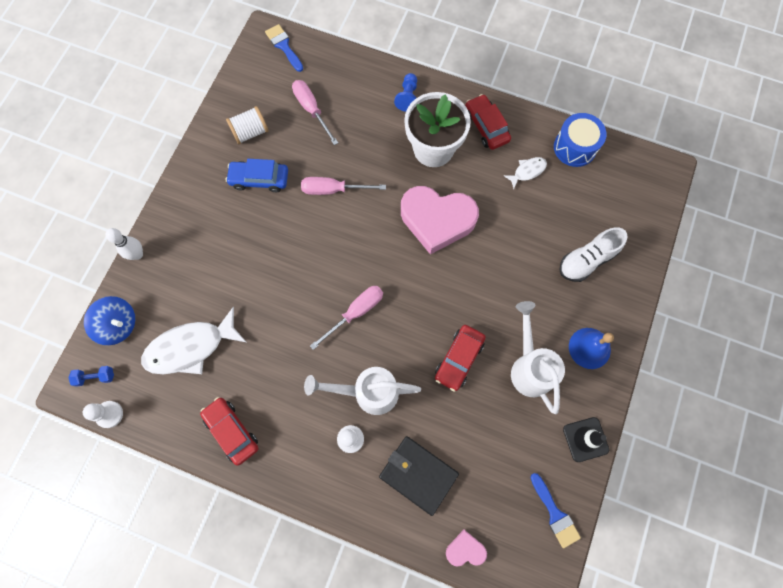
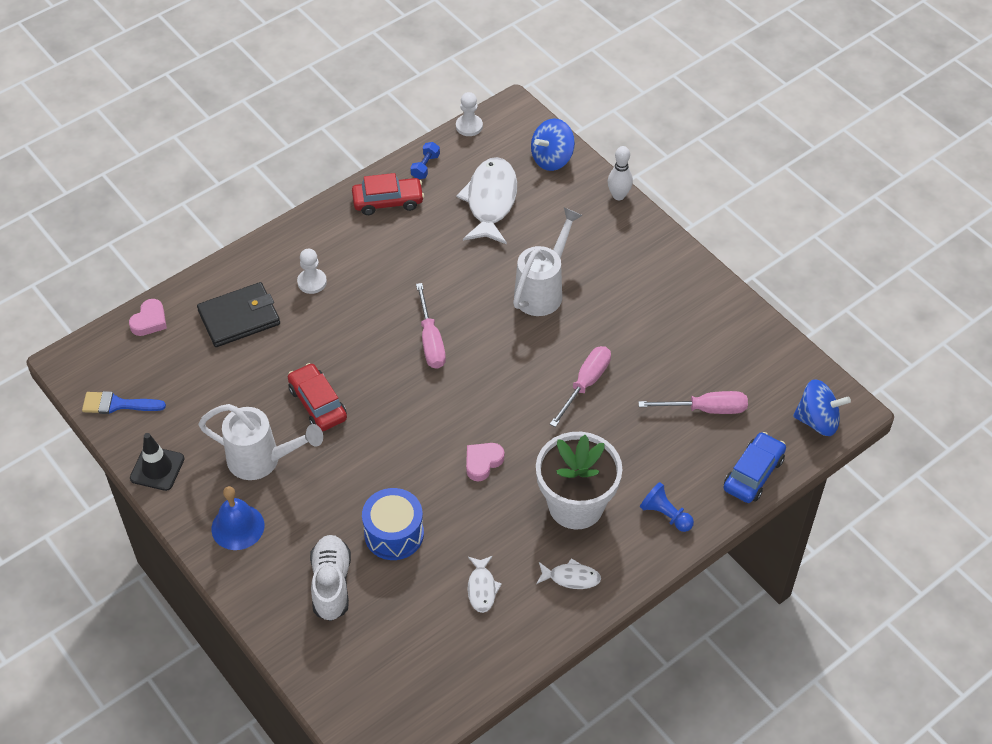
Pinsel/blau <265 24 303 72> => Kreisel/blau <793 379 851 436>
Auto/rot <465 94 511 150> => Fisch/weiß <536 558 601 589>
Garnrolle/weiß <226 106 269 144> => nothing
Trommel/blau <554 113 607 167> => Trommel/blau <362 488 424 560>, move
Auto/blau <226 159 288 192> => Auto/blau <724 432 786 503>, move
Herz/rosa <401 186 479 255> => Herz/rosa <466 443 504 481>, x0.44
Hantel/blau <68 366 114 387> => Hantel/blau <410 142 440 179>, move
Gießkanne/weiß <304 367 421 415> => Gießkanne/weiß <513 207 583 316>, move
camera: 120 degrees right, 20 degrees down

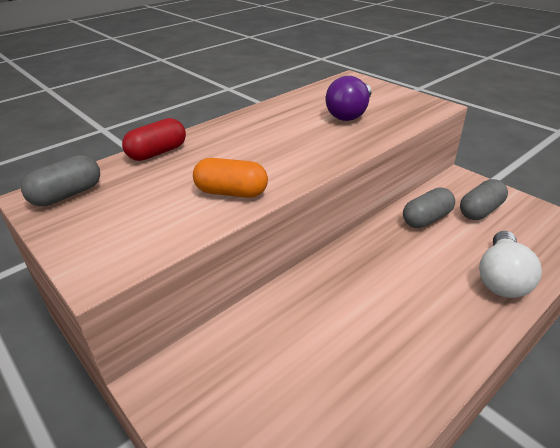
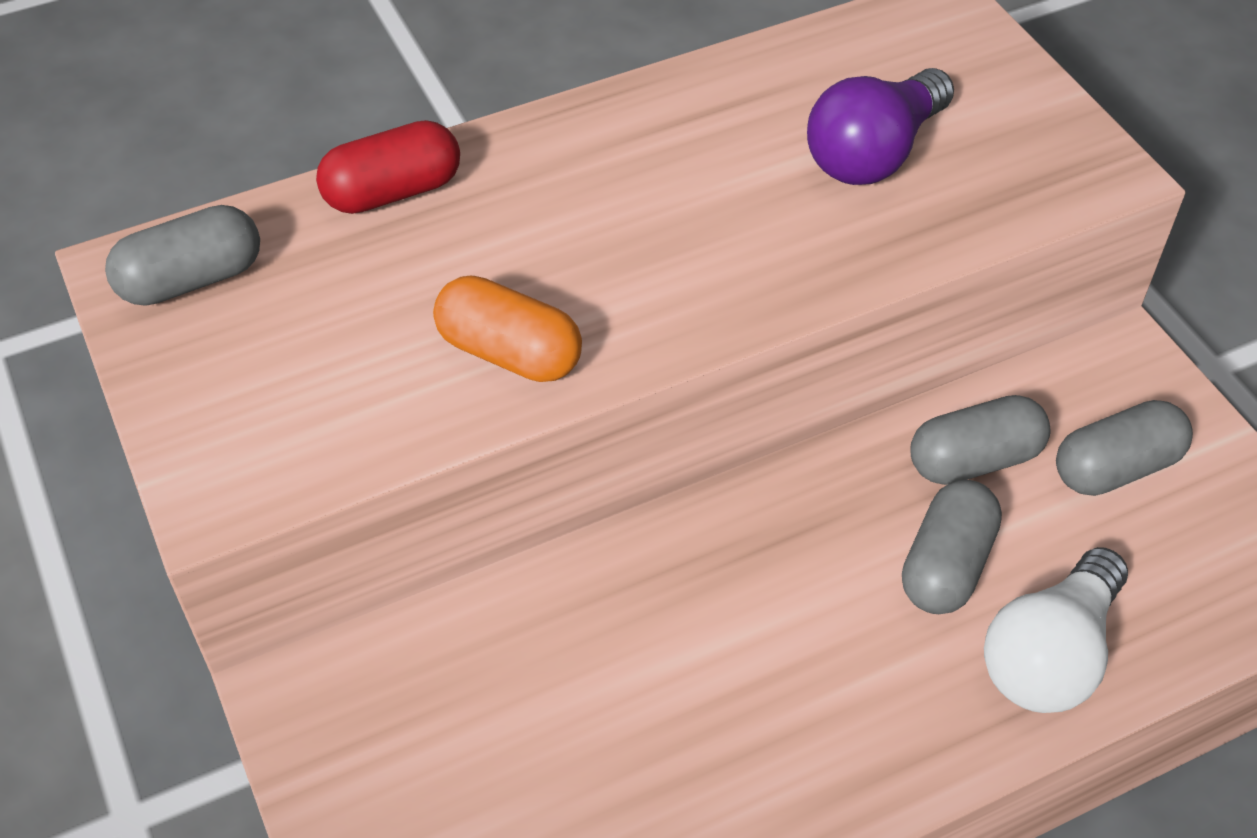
nothing => Kapsel/grau <902 480 1002 614>
camera: 15 degrees right, 15 degrees up

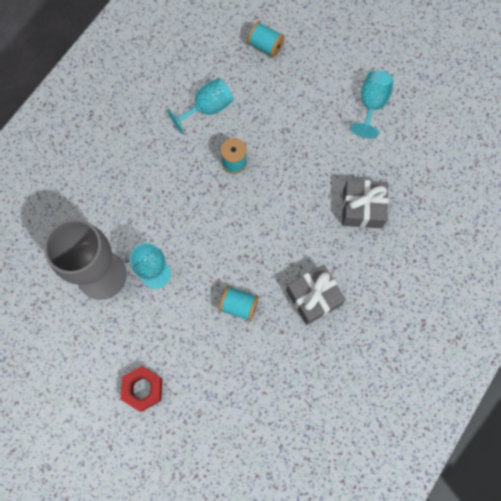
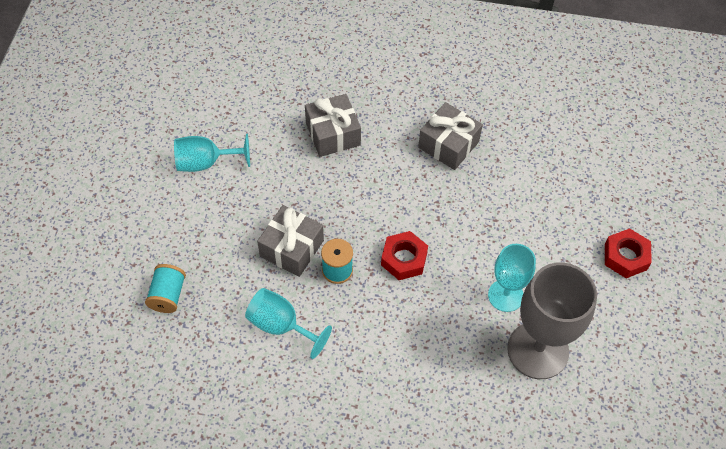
Garnrolle/türkis <219 286 259 322> => nothing
nothing => Geschenk/grau <257 205 324 277>
nothing => Sechskantmutter/rot <381 231 428 280>
camera: 115 degrees left, 15 degrees down

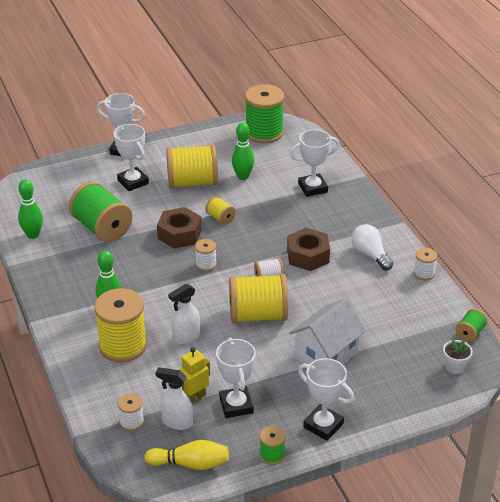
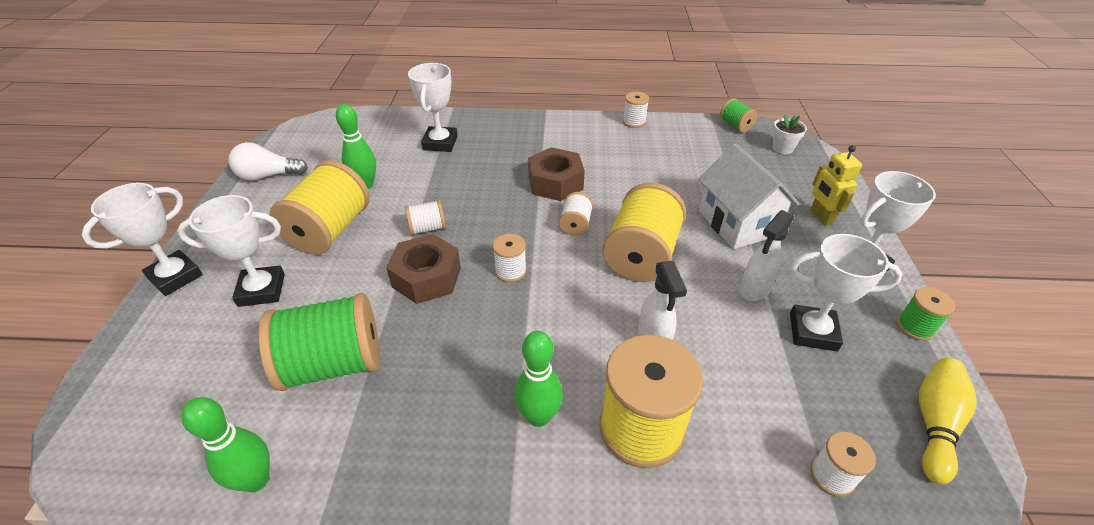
Garnrolle/grün <245 84 284 143> => nothing
Garnrolle/gelb <205 196 236 225> => Garnrolle/weiß <405 200 446 235>
Glühbirne/weiß <351 224 393 271> => Glühbirne/weiß <228 142 308 181>, move
Roboter/gelb <180 347 210 403> => Roboter/gelb <810 145 862 226>, move
Sprühflasche/weiß <155 367 193 430> => Sprühflasche/weiß <739 210 794 301>, move
camera: 65 degrees left, 5 degrees up

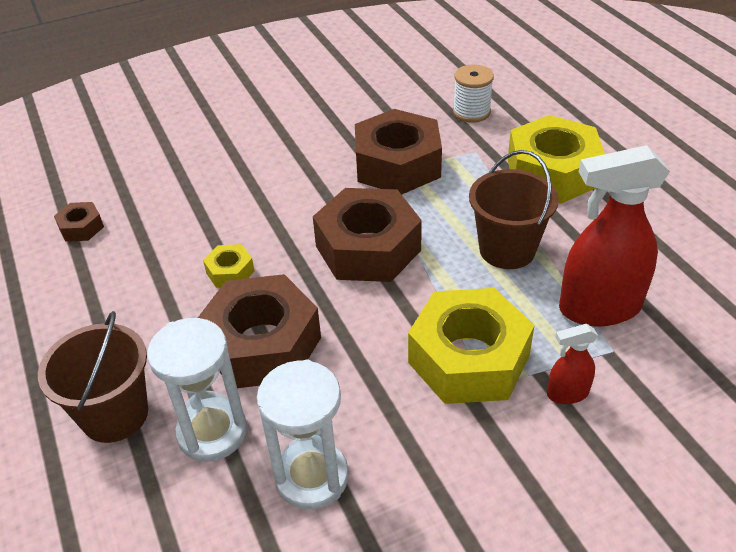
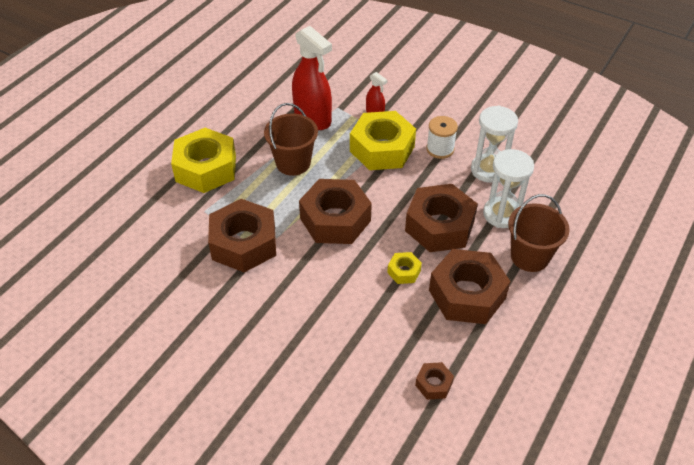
Garnrolle/weiß <453 65 494 123> => Garnrolle/weiß <426 116 458 159>, move
nothing => Sechskantmutter/braun <429 249 511 324>
camera: 125 degrees left, 5 degrees up

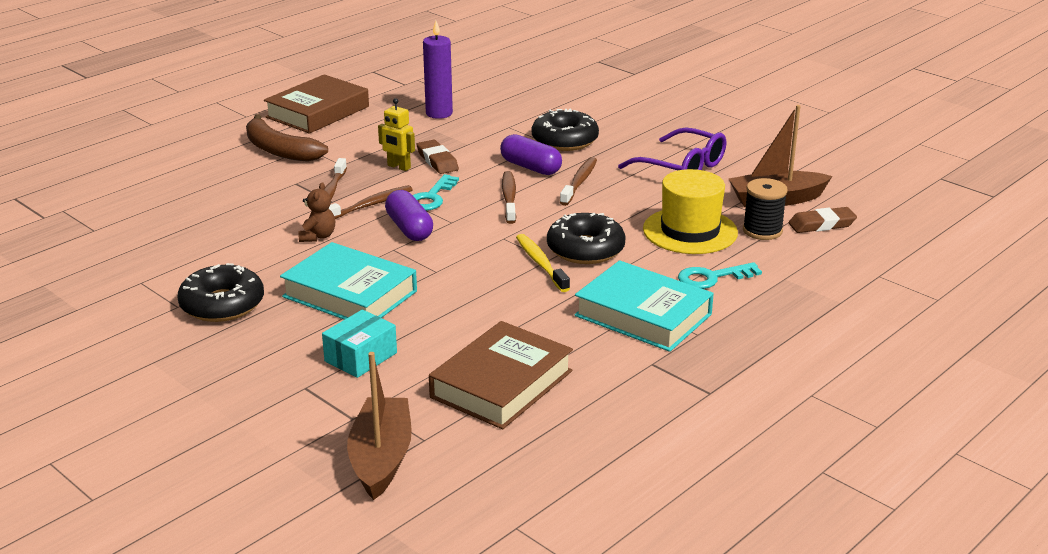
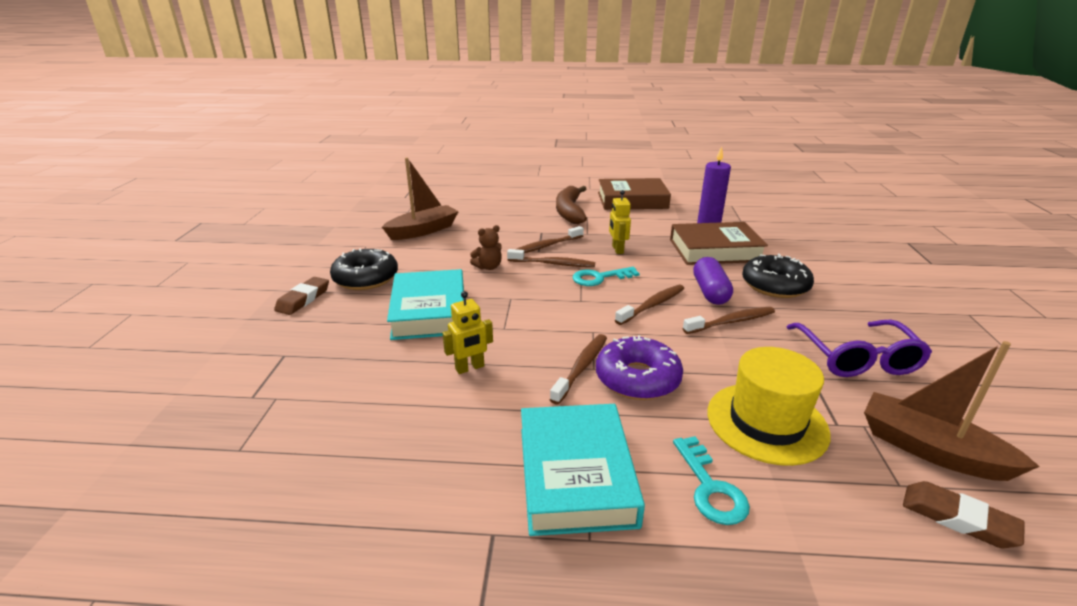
Radiergummi/braun <417 140 459 174> => Radiergummi/braun <274 277 329 315>, move
Garnrolle/schwarz <743 178 788 240> => nothing
Kapsel/lila <385 190 433 241> => nothing
Donut/schwarz <547 213 626 264> => Donut/lila <596 335 683 400>
Zahnbürste/gelb <516 234 570 292> => Zahnbürste/braun <550 334 607 404>
Schlüssel/türkis <678 262 762 289> => Schlüssel/türkis <673 436 750 525>, 135 degrees counterclockwise
Schachtel/türkis <322 310 397 378> => nothing
Buch/braun <429 321 573 429> => Buch/braun <670 222 768 265>, move
Boot/braun <347 352 412 500> => Boot/braun <382 157 459 240>, move
nothing => Roboter/gelb <442 291 493 374>
camera: 50 degrees right, 0 degrees up

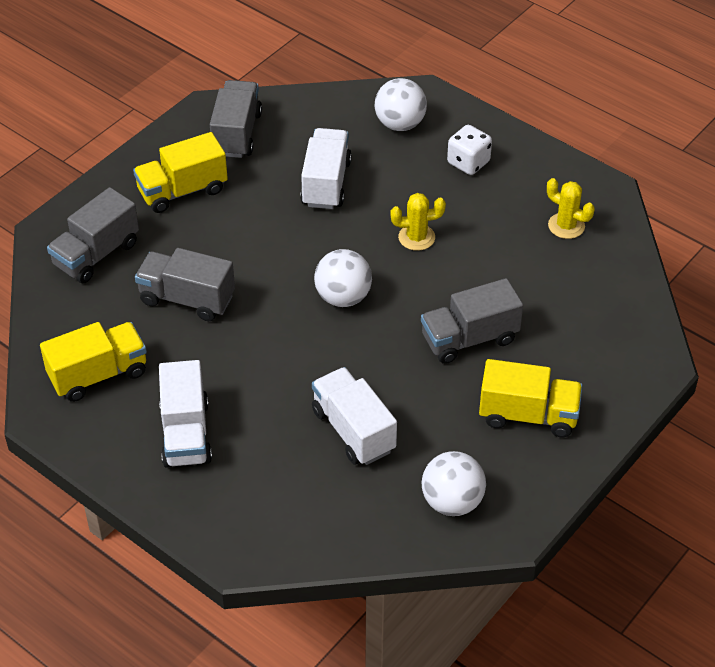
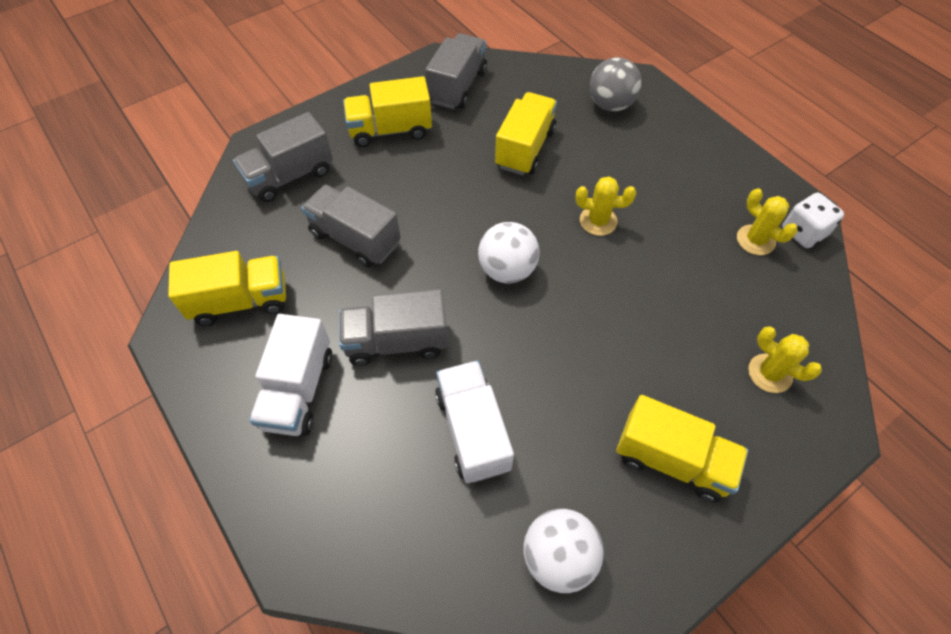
Ball/weiß <374 78 427 131> => Ball/grau <590 57 642 112>
Spielwürfel/weiß <447 125 492 175> => Spielwürfel/weiß <782 193 844 248>, move
Lastwagen/weiß <300 128 352 209> => Lastwagen/gelb <495 92 557 175>
Lastwagen/grau <421 278 523 364> => Lastwagen/grau <339 289 448 366>, move
nothing => Kaktus/gelb <748 327 822 393>
camera: 15 degrees right, 10 degrees up

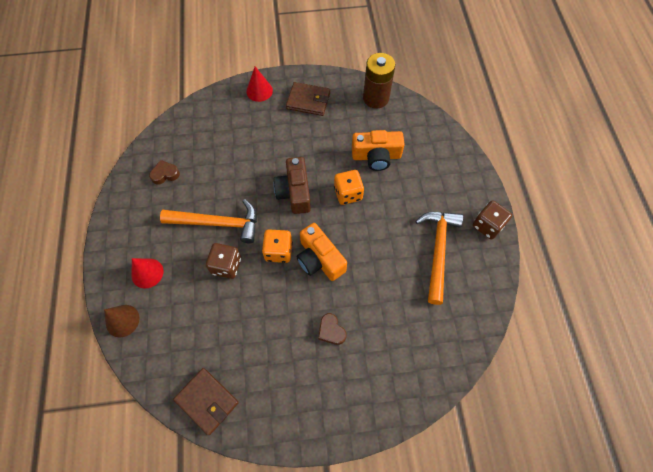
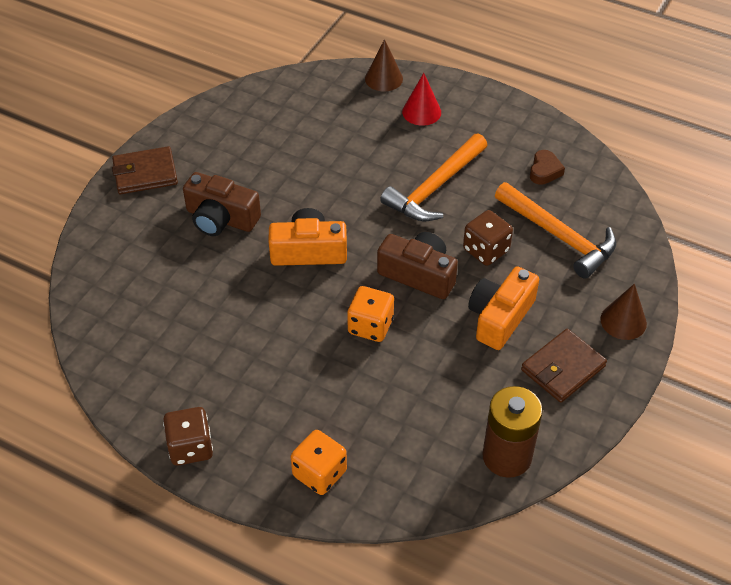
Kegel/rot <246 66 273 102> => Kegel/braun <600 284 647 340>
Kamera/orange <352 130 405 171> => Kamera/orange <468 266 539 350>, move
Hammer/orange <415 212 463 305> => Hammer/orange <495 182 616 279>, move
Spielwürfel/orange <262 229 293 263> => Spielwürfel/orange <291 430 347 495>, move
Spielwürfel/braun <206 243 241 279> => Spielwürfel/braun <463 210 513 266>, move
Herz/braun <318 313 346 345> => Kamera/braun <183 172 261 236>
Geldbörse/braun <173 368 239 435> => Geldbörse/braun <112 146 178 194>, move
camera: 125 degrees right, 15 degrees down

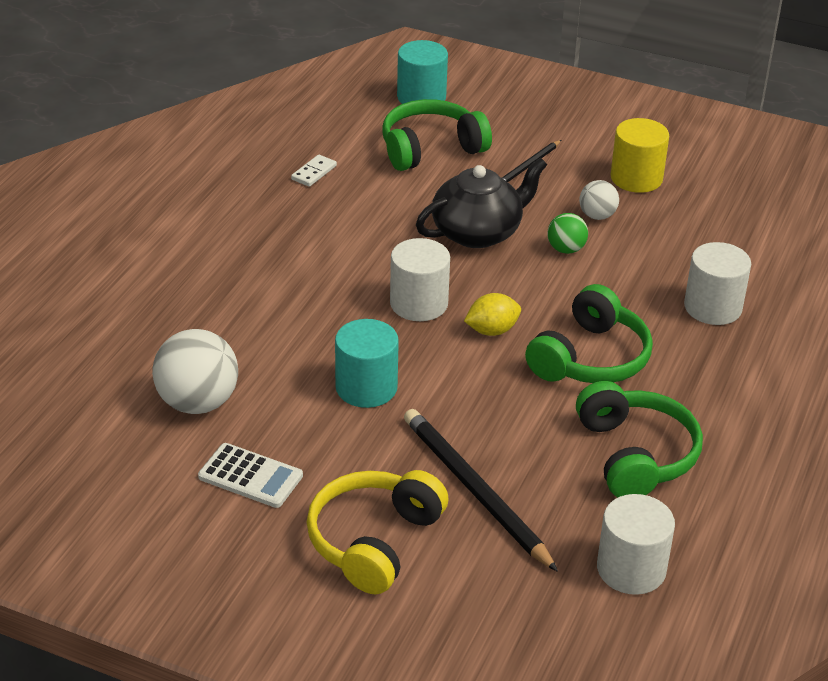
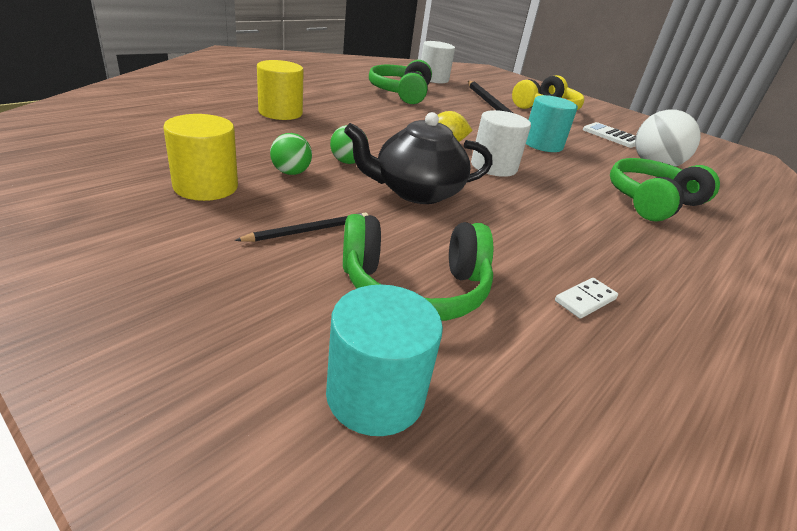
Ball/weiß <579 180 619 220> => Ball/grün <270 133 312 175>
Vollzylinder/weiß <684 242 751 325> => Vollzylinder/gelb <257 60 304 120>
Kopfhörer/grün <525 284 653 383> => Kopfhörer/grün <610 158 720 222>, move
camera: 165 degrees left, 5 degrees down

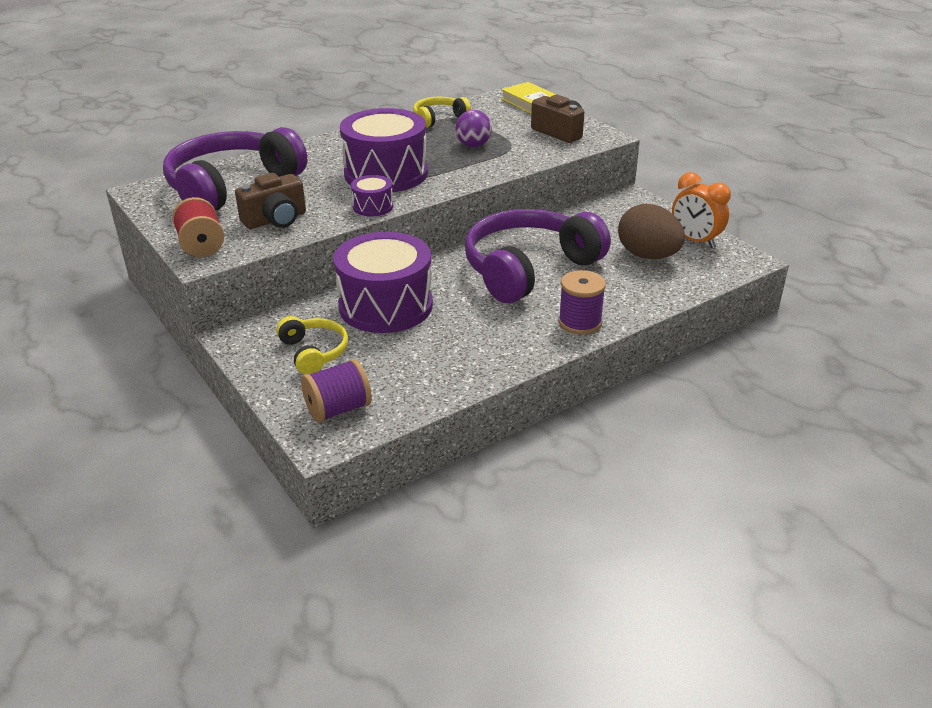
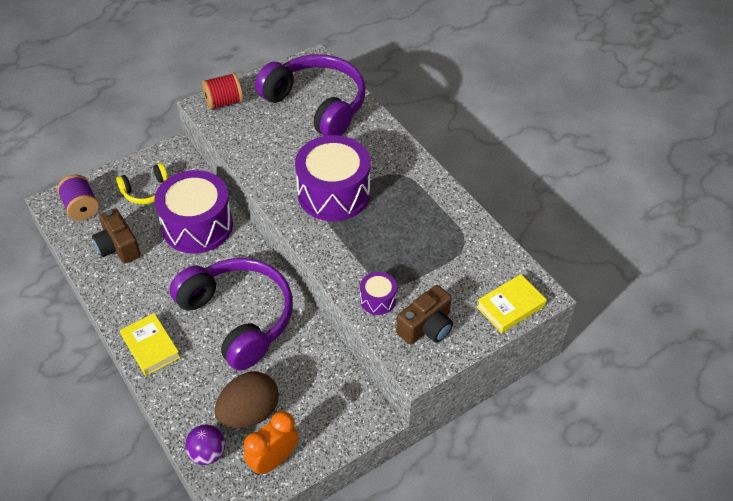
Kopfhörer/gelb <413 97 471 128> => nothing
Ball/lila <455 110 492 147> => Ball/lila <185 425 225 465>, move
Kamera/braun <235 173 306 229> => Kamera/braun <92 208 141 264>, move
Trommel/lila <351 175 393 216> => Trommel/lila <360 272 397 315>, move
Garnrolle/lila <558 270 606 335> => Buch/gelb <120 313 180 376>
camera: 90 degrees right, 15 degrees up

